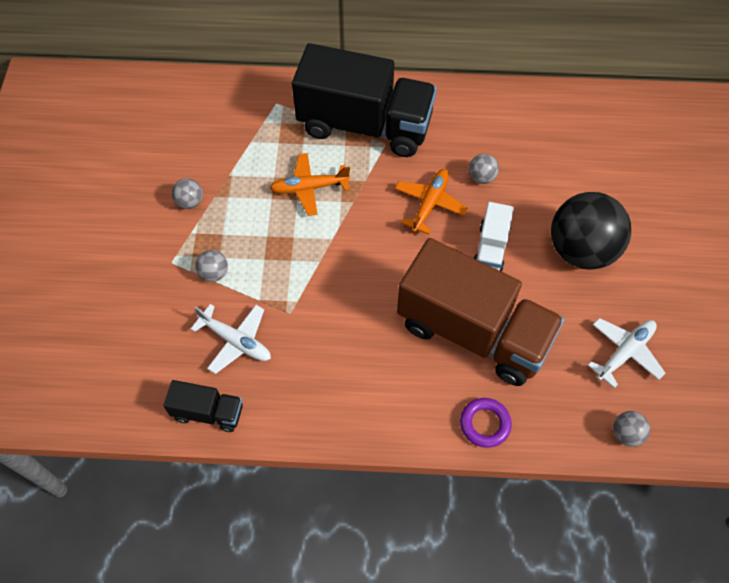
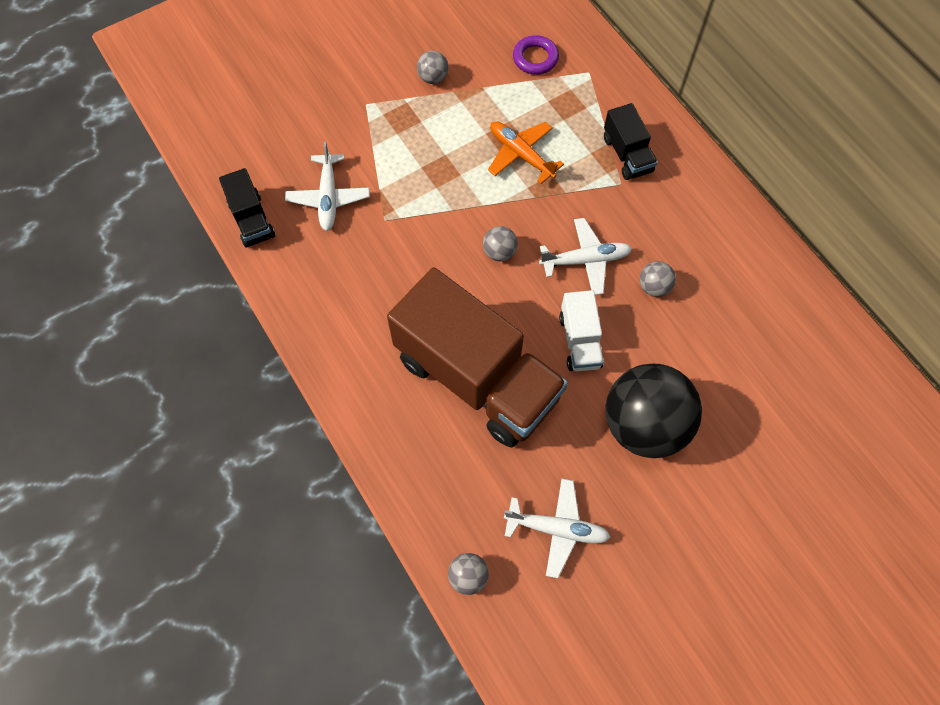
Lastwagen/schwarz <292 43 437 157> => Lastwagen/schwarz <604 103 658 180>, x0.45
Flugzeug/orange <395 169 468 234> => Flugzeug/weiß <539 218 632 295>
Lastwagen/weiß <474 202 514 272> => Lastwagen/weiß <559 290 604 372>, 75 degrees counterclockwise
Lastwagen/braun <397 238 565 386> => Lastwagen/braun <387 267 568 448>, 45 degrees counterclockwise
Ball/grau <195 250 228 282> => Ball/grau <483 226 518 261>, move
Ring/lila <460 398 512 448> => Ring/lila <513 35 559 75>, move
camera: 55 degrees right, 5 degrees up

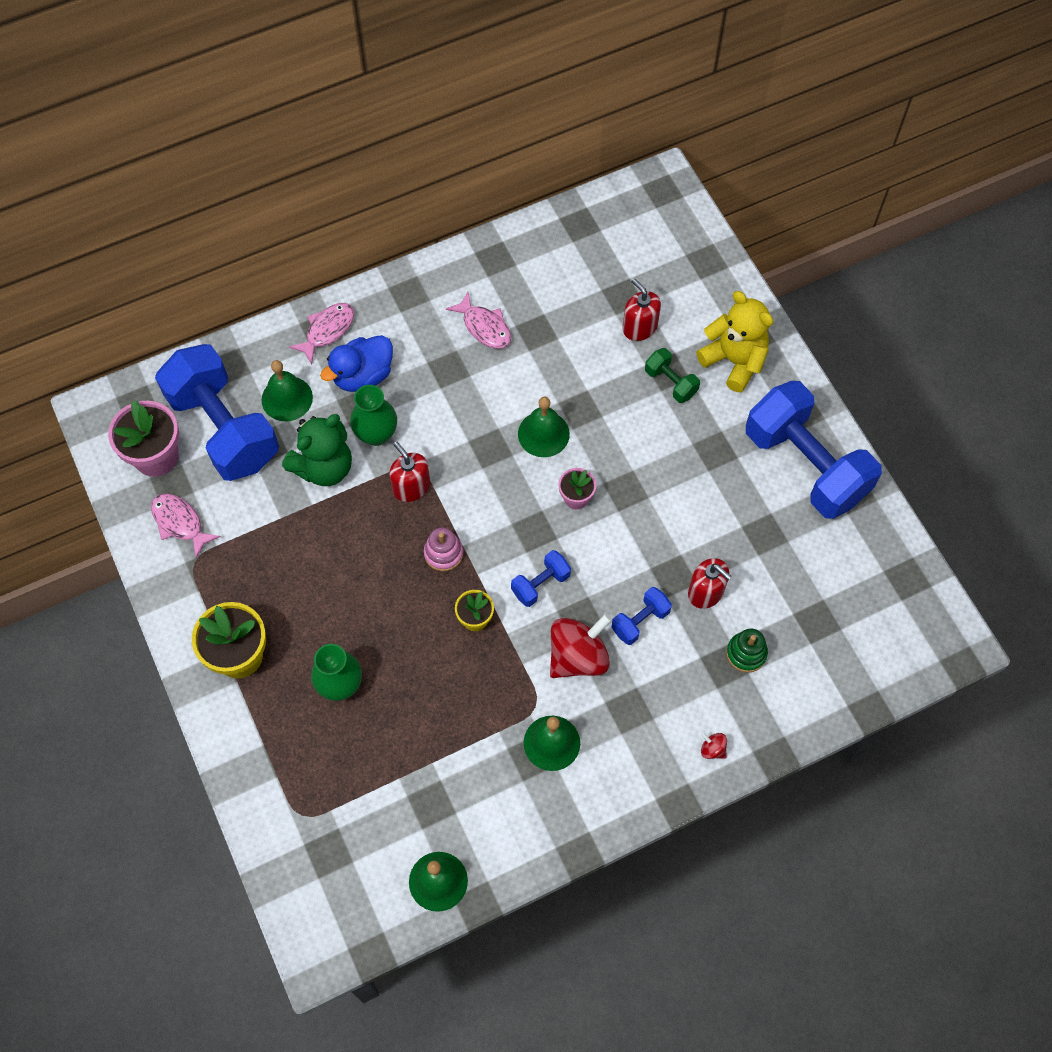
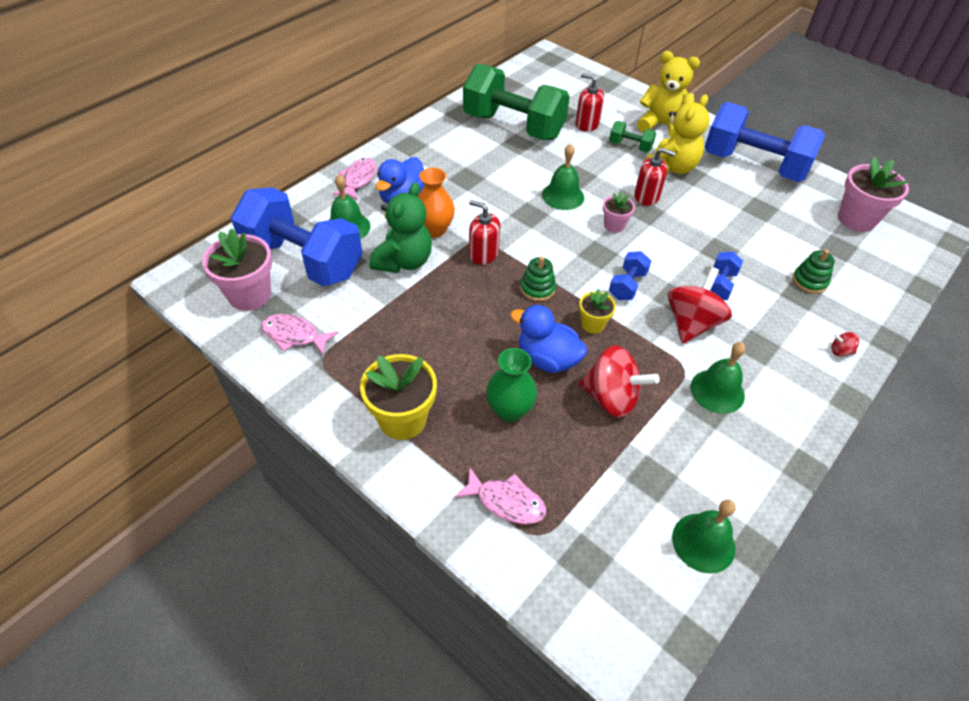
Fisch/rosa <446 292 511 349> => Fisch/rosa <454 467 547 524>, move
Vase/grün <350 385 397 446> => Vase/orange <418 168 455 237>
Stapelspielzeug/rosa <424 527 463 571> => Stapelspielzeug/grün <520 256 556 301>
Seifenspender/rot <688 558 732 609> => Seifenspender/rot <634 148 675 206>, move
nothing => Hantel/grün <463 64 570 140>
nothing => Teddybär/gelb <647 94 709 175>
nothing => Blumentopf/rosa <838 157 909 232>
nothing => Ente/blau <510 305 588 373>
nothing => Kreisel/rot <579 345 659 418>
camera: 25 degrees left, 15 degrees down

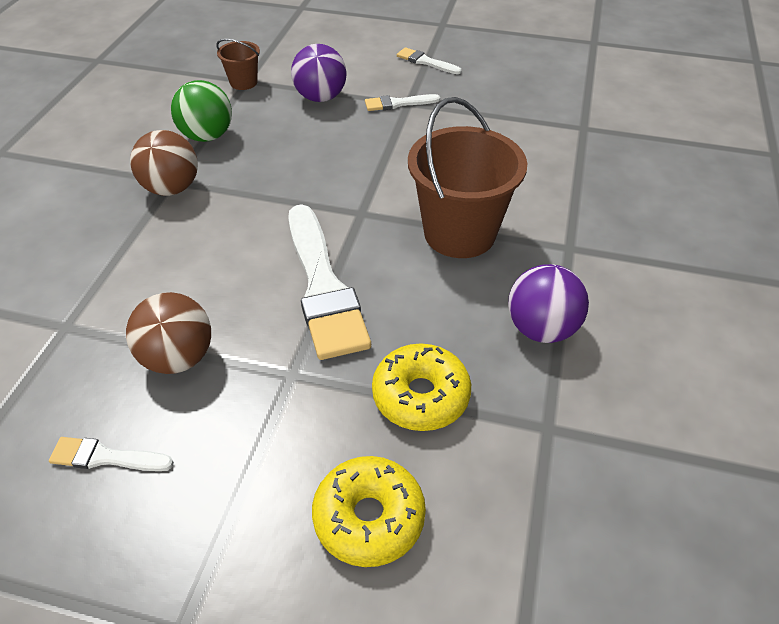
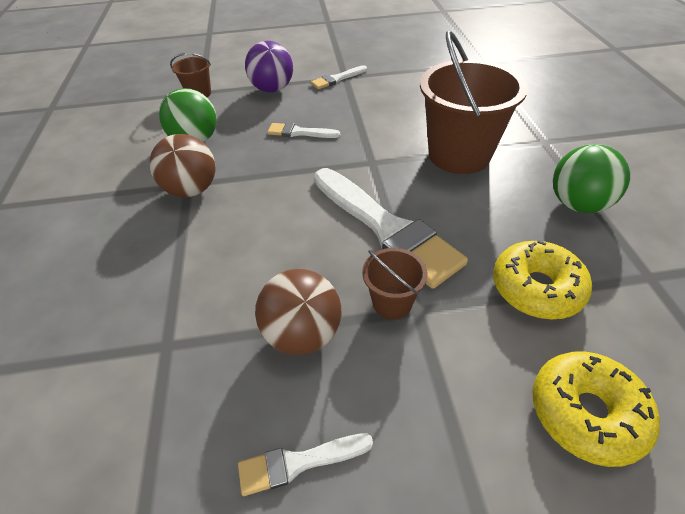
Pinsel/weiß <397 47 462 74> => Pinsel/weiß <267 123 340 138>, move
Ball/lila <508 264 589 343> => Ball/grün <553 144 630 213>
nothing => Eimer/braun <362 248 428 319>
camera: 20 degrees left, 0 degrees up

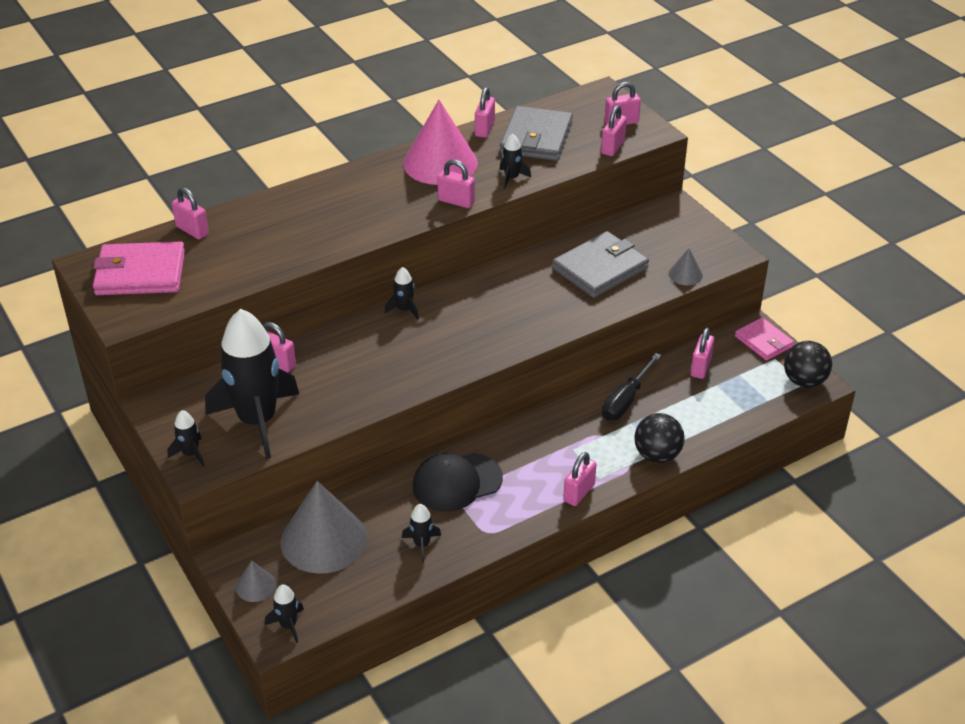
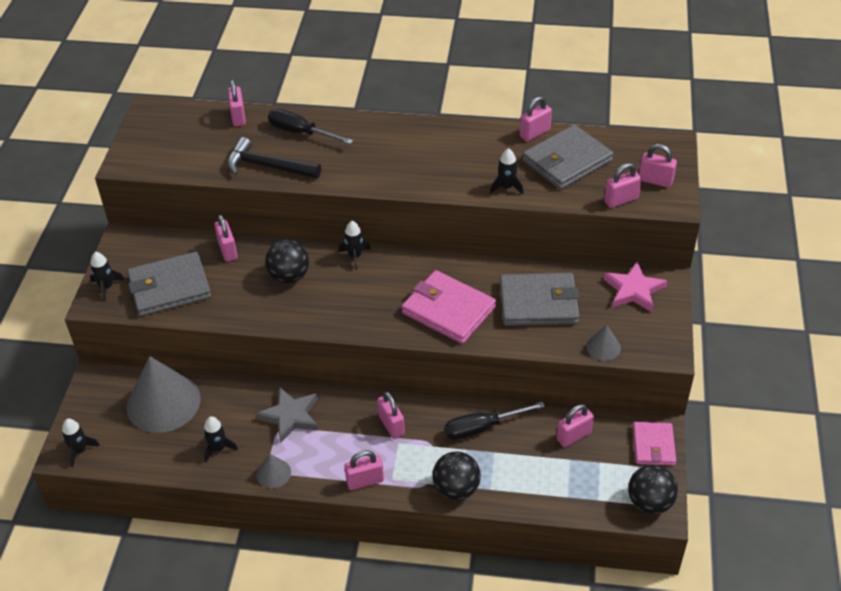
Kegel/rosa <403 100 478 185> => nothing
Vorhängeschloss/rosa <437 159 475 208> => Vorhängeschloss/rosa <377 392 405 439>, move
Geldbörse/rosa <93 241 185 295> => Geldbörse/rosa <402 270 496 344>, move
Rakete/schwarz <205 309 299 459> => Geldbörse/grau <127 252 211 316>
Kappe/schwarz <413 453 503 511> => Stern/grau <256 387 318 443>
Kegel/grau <236 560 276 602> => Kegel/grau <256 454 291 488>, move
nothing => Schraubenzieher/schwarz <268 109 353 144>
nothing => Hammer/schwarz <227 137 321 178>
nothing => Ball/schwarz <265 239 309 284>
nothing => Stern/rosa <604 261 667 312>
camera: 40 degrees right, 5 degrees up

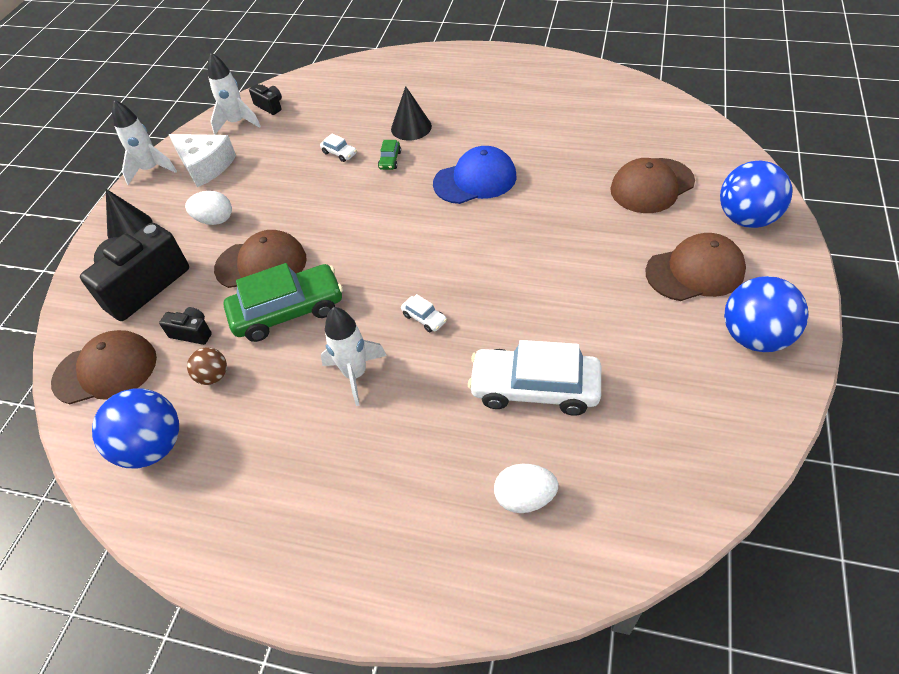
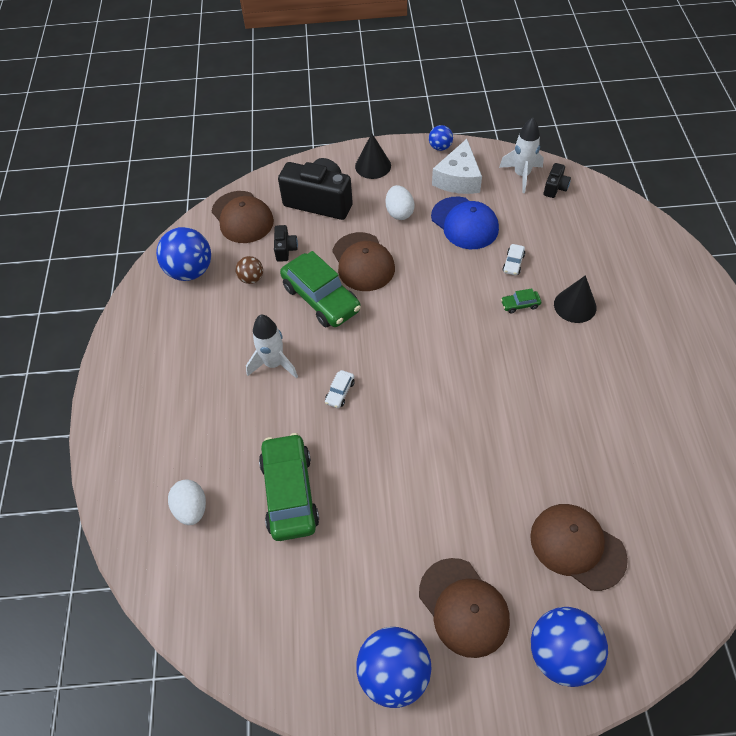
Rakete/weiß <112 100 177 185> => Ball/blau <429 125 453 151>
Kappe/blau <433 146 517 204> => Kappe/blau <431 197 499 249>, move
Auto/weiß <468 340 601 416> => Auto/grün <259 433 319 541>
camera: 70 degrees right, 5 degrees up

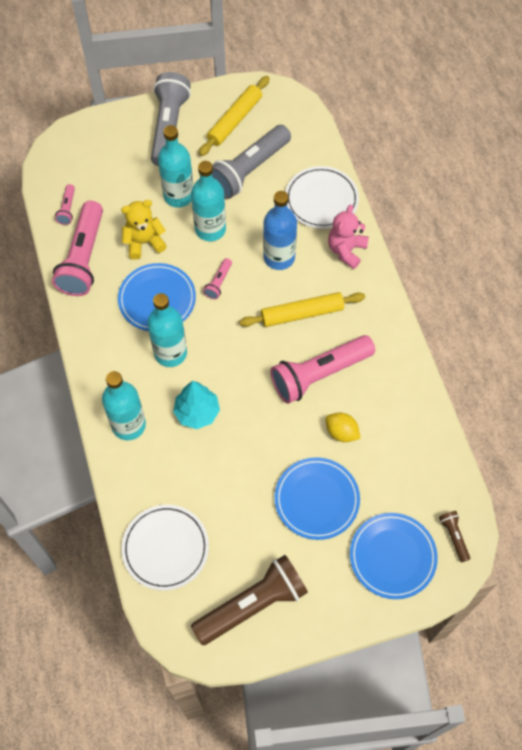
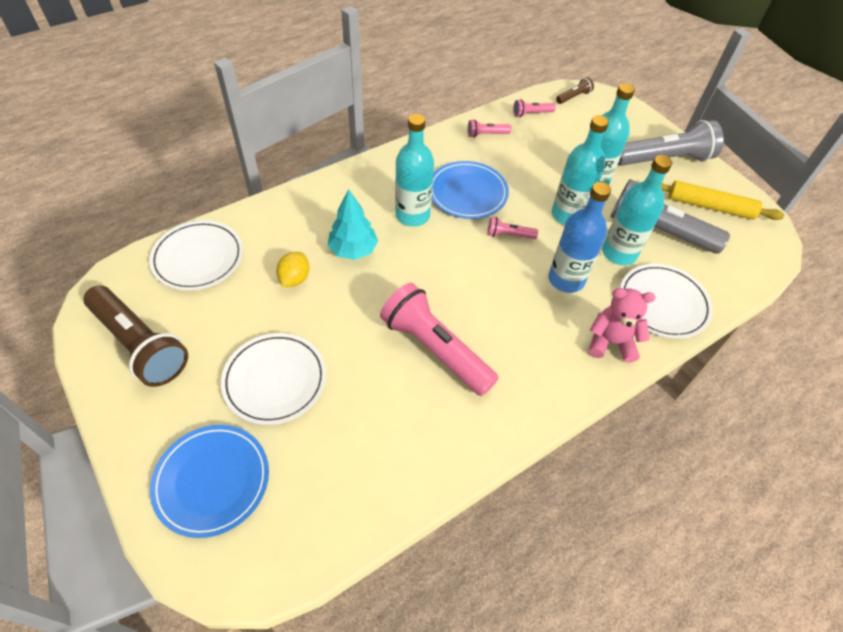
Teddybär/gelb <121 200 167 260> => nothing
Taschenlampe/rosa <52 201 103 296> => Taschenlampe/rosa <467 119 511 138>, x0.44
Nudelholz/gelb <239 292 365 327> => nothing
Flasche/türkis <102 371 146 440> => Flasche/türkis <602 155 672 265>, move
Zitrone/gelb <325 413 361 442> => Zitrone/gelb <276 252 309 287>, move
Teller/blau <275 457 360 540> => Teller/weiß <221 333 326 425>
Taschenlampe/braun <439 511 470 562> => Taschenlampe/braun <556 77 594 104>, move
camera: 70 degrees right, 10 degrees down

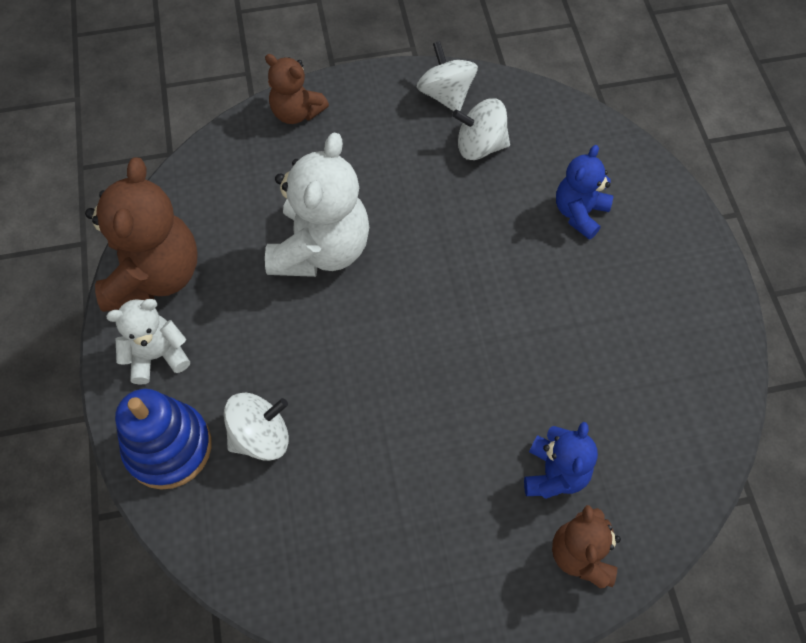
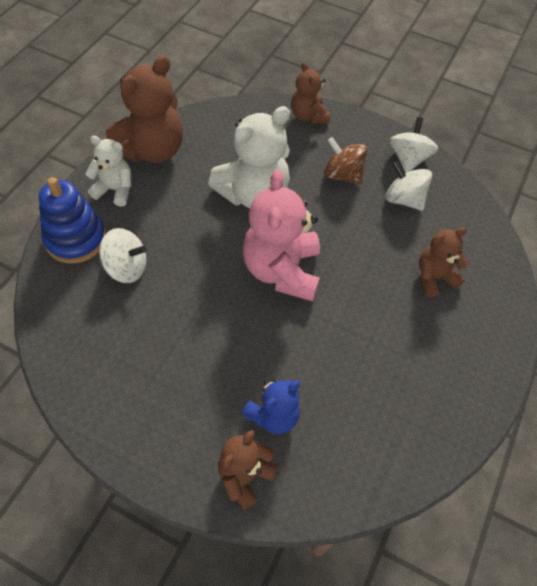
Teddybär/blau <556 145 613 240> => Teddybär/braun <419 227 468 298>
nothing => Kreisel/braun <324 137 367 185>
nothing => Teddybär/rosa <243 169 320 301>
camera: 35 degrees right, 5 degrees down

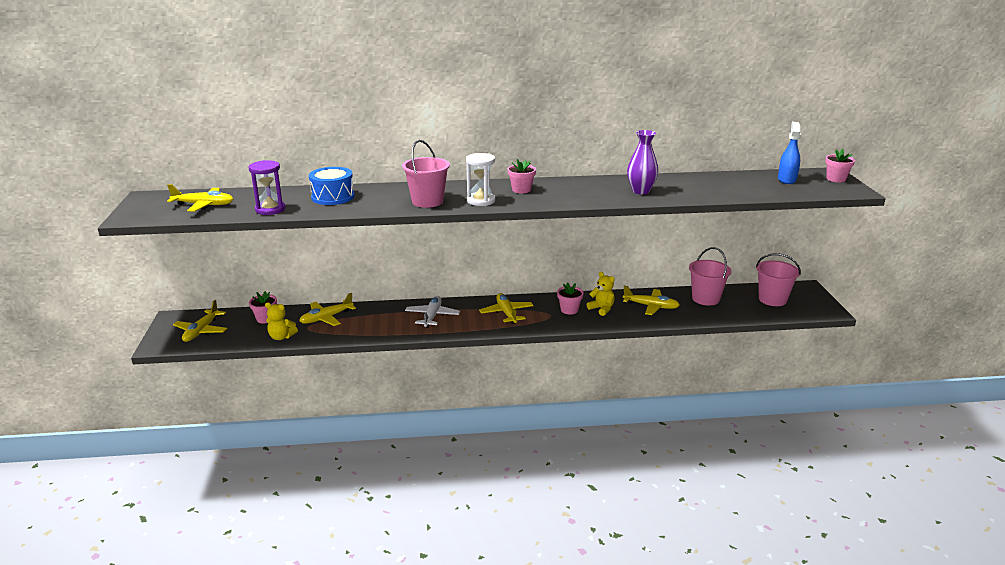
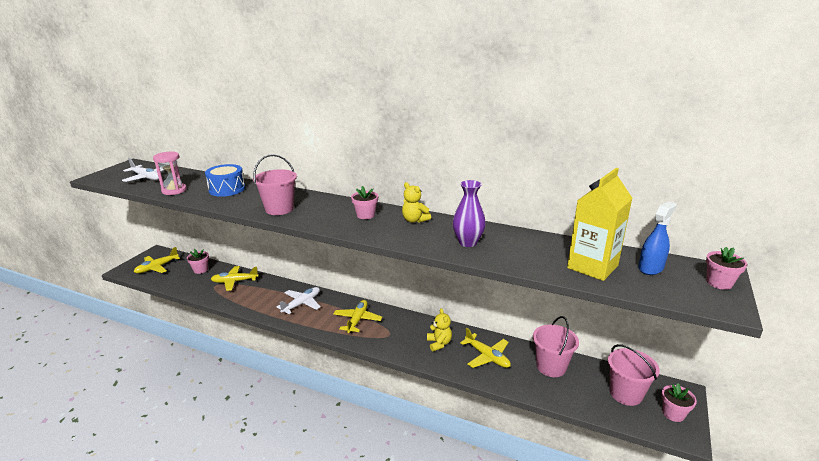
Sanduhr/weiß <466 153 495 206> => nothing
Sanduhr/lila <248 160 285 215> => Sanduhr/rosa <153 151 187 195>
Flugzeug/gelb <167 184 233 211> => Flugzeug/weiß <122 158 164 182>
Blumentopf/rosa <557 282 584 315> => Blumentopf/rosa <661 383 697 422>, move
Teddybär/gelb <265 302 298 340> => Teddybär/gelb <402 182 431 223>, move
nothing => Getränkekarton/gelb <567 168 633 281>
camera: 30 degrees right, 0 degrees up

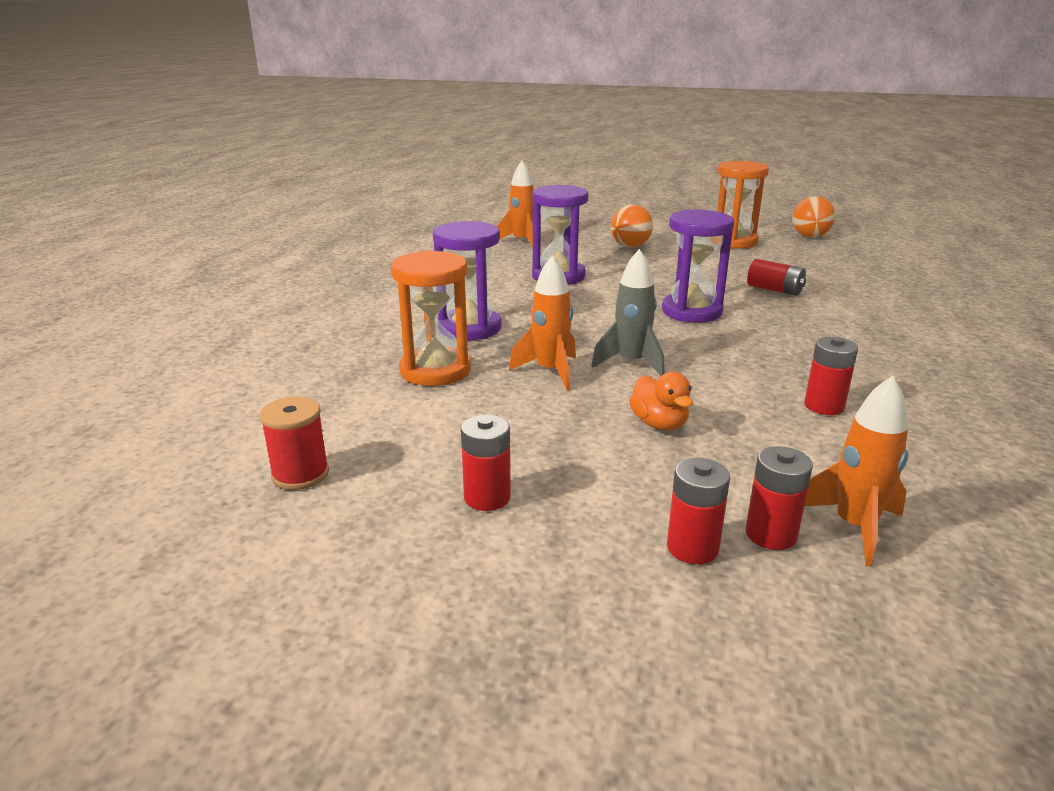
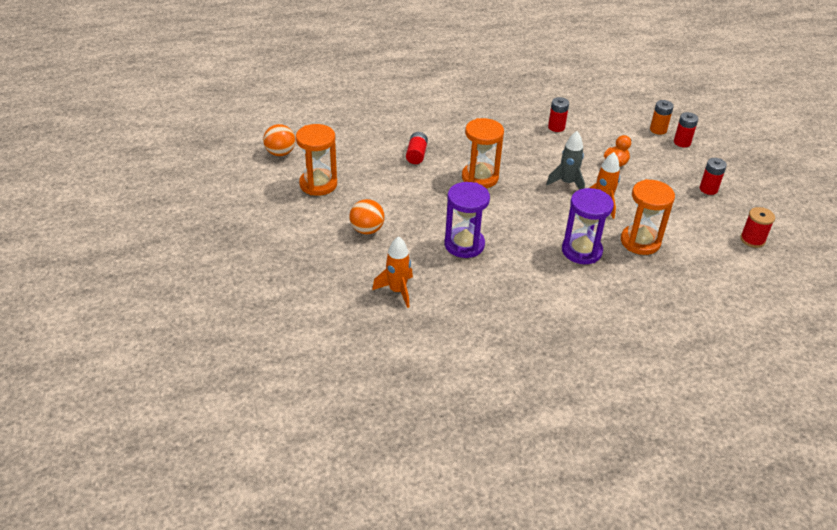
Sanduhr/lila <662 210 734 322> => Sanduhr/orange <462 118 504 188>
Rakete/orange <805 376 908 567> => nothing
Batterie/rot <746 446 813 550> => Batterie/orange <650 100 674 135>
camera: 120 degrees left, 15 degrees up

